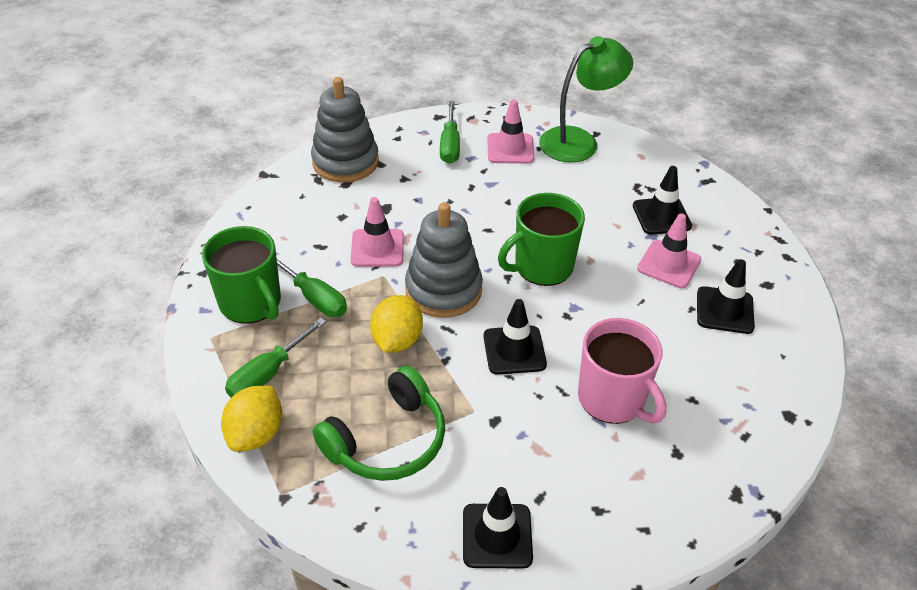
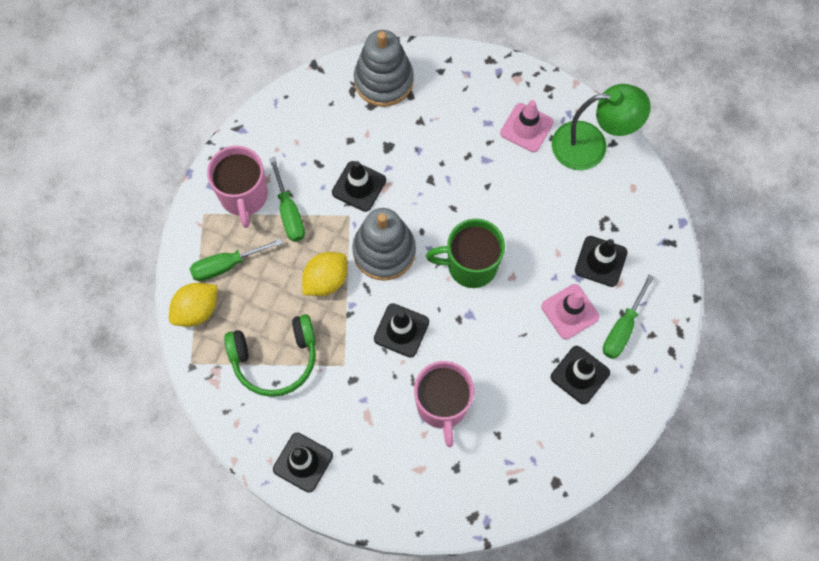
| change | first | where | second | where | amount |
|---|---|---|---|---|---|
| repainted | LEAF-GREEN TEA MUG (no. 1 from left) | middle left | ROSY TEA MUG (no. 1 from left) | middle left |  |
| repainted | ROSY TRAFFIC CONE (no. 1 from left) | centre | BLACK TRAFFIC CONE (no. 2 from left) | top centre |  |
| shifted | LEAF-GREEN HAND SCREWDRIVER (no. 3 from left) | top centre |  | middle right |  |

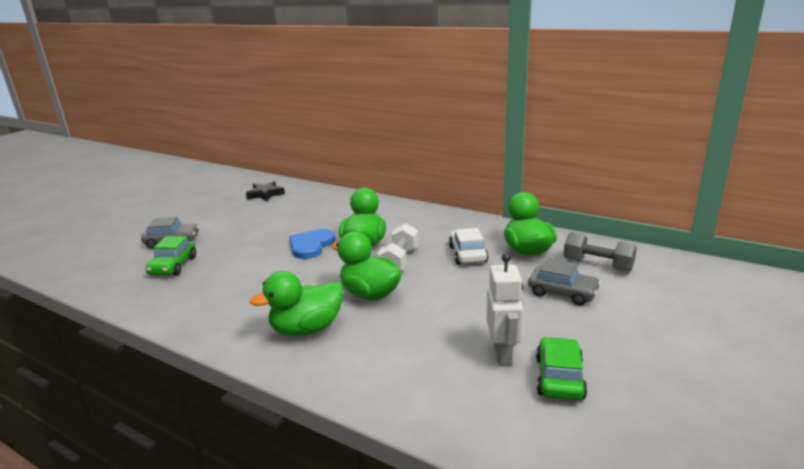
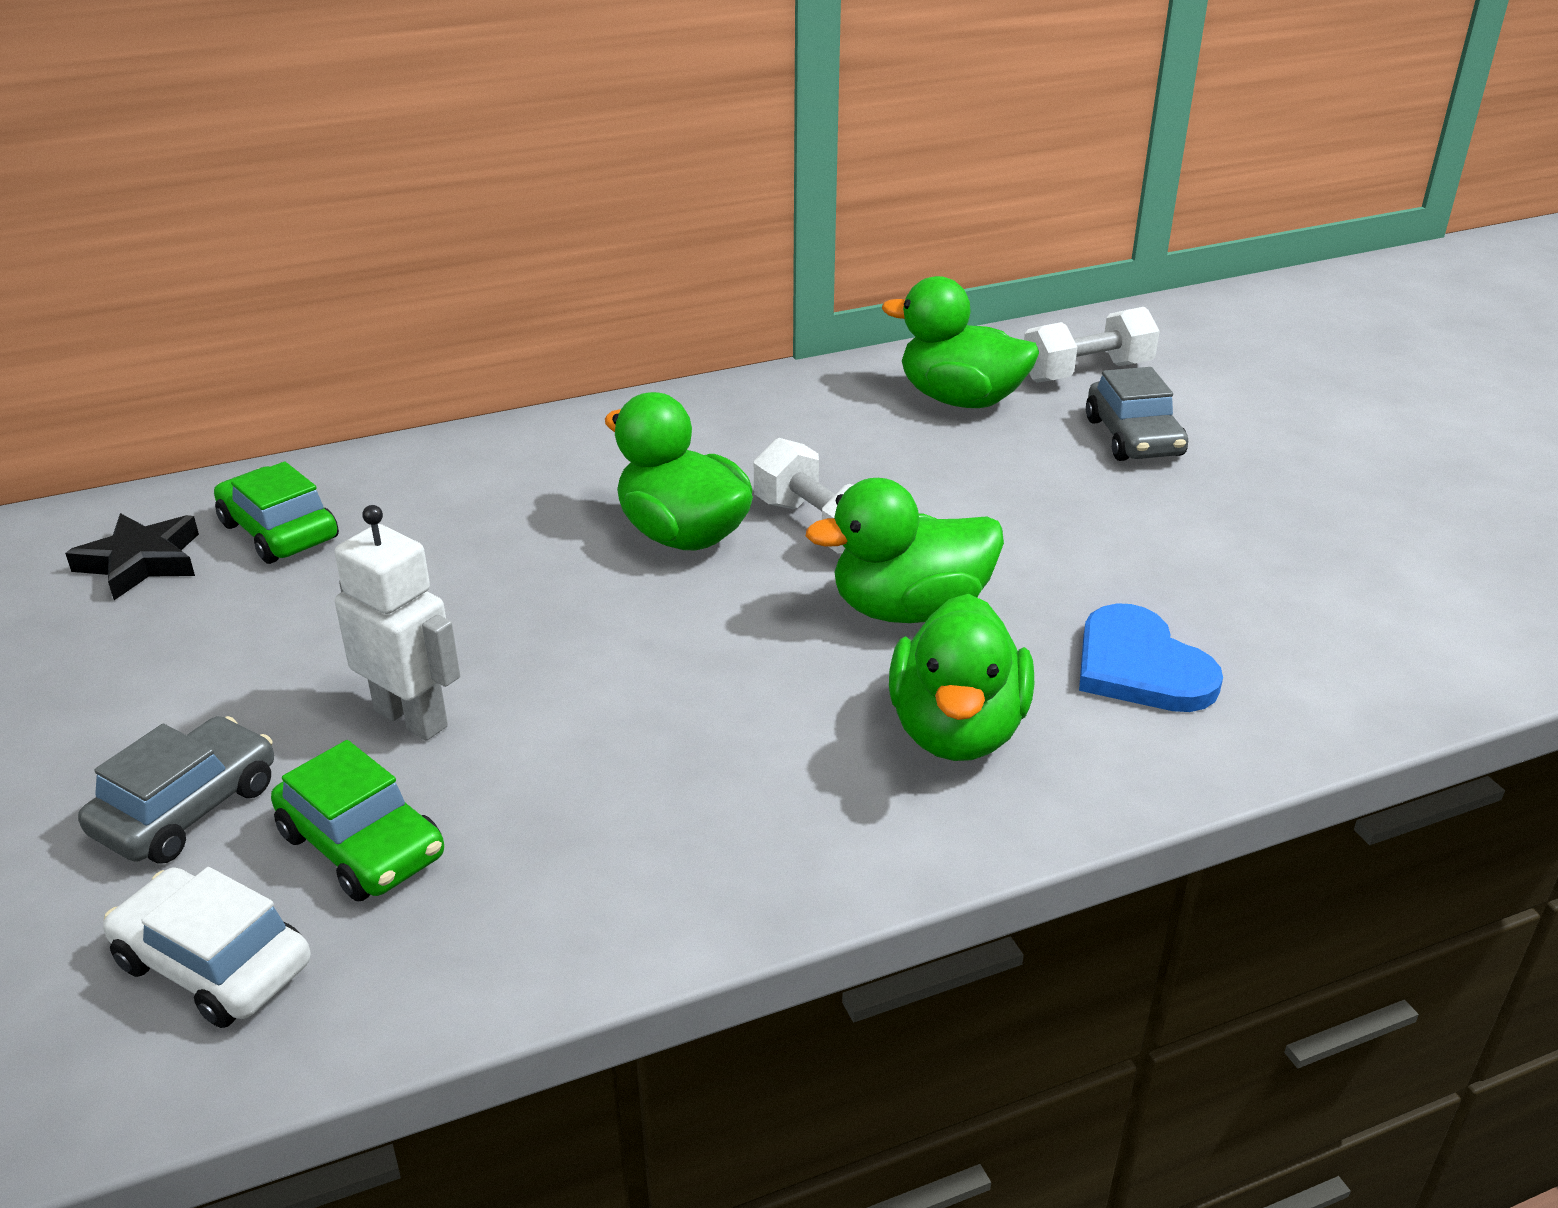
| change | first | where | second | where | amount |
|---|---|---|---|---|---|
| shifted | COBALT LOVE HEART | centre |  | middle right |  |
| shifted | WHITE TOY CAR | centre |  | bottom left |  |
| shifted | WHITE ROBOT | centre |  | middle left |  |
| rotated | ASH-GREY TOY CAR (no. 2 from left) | middle right |  | middle right | 105 degrees clockwise |
| shifted | LEAF-GREEN TOY CAR (no. 2 from left in the first image) | bottom right | LEAF-GREEN TOY CAR (no. 1 from left) | middle left |  |
| repainted | ASH-GREY DUMBBELL | middle right | WHITE DUMBBELL (no. 2 from left) | top right |  |

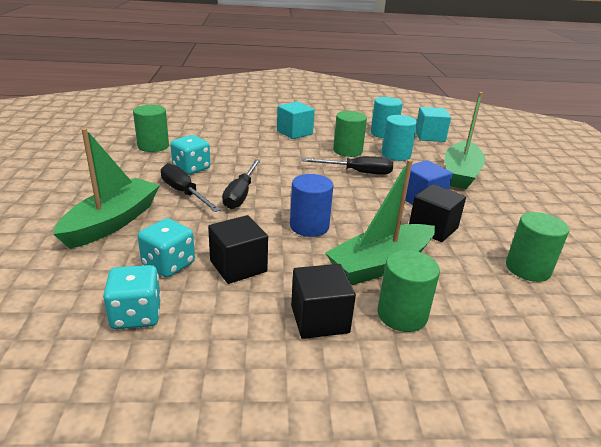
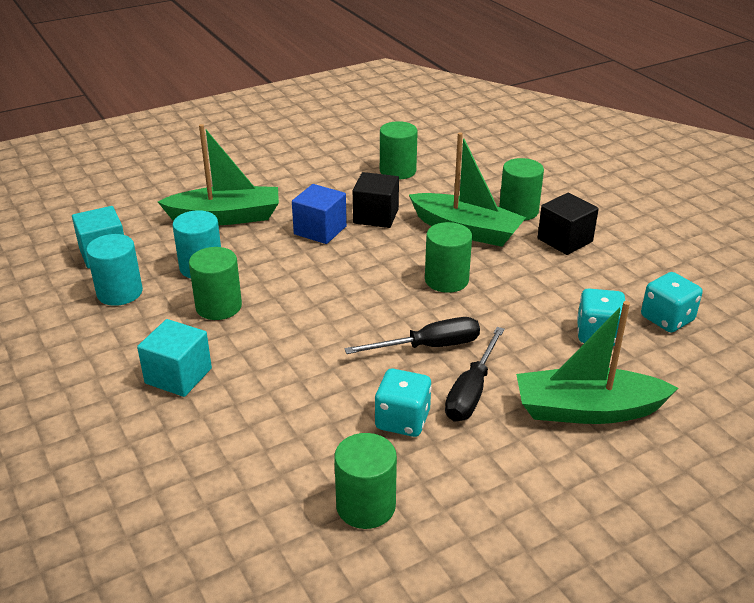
| change | first | where | second | where | amount |
|---|---|---|---|---|---|
| gone | BLACK SOLID CUBE (no. 1 from left) | centre |  |  |  |
| repainted | COBALT CYLINDER | centre | LEAF-GREEN CYLINDER (no. 4 from left) | centre |  |
| gone | BLACK HAND SCREWDRIVER (no. 3 from left) | centre |  |  |  |

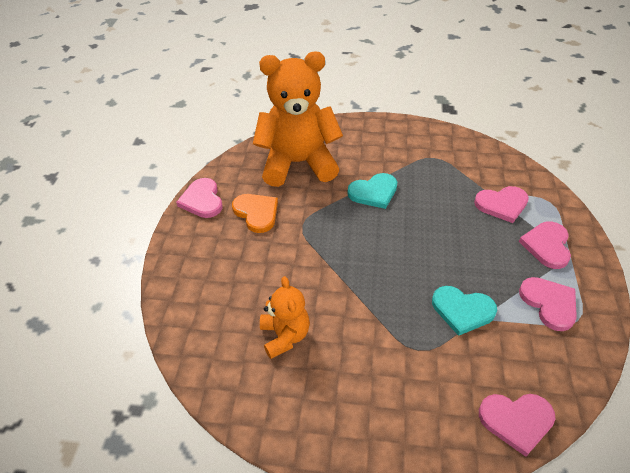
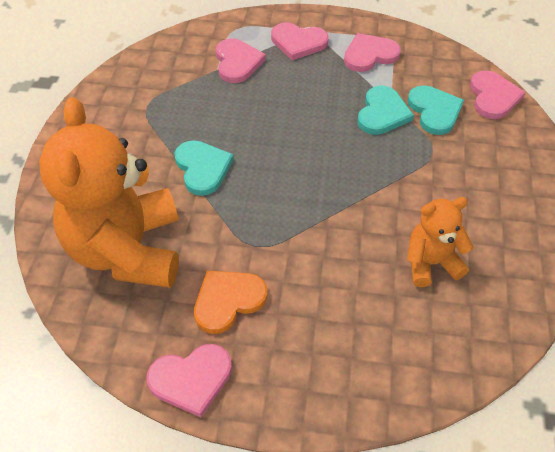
| change | first | where | second | where | amount |
|---|---|---|---|---|---|
| new |  |  | TEAL LOVE HEART (no. 3 from left) | top right |  |

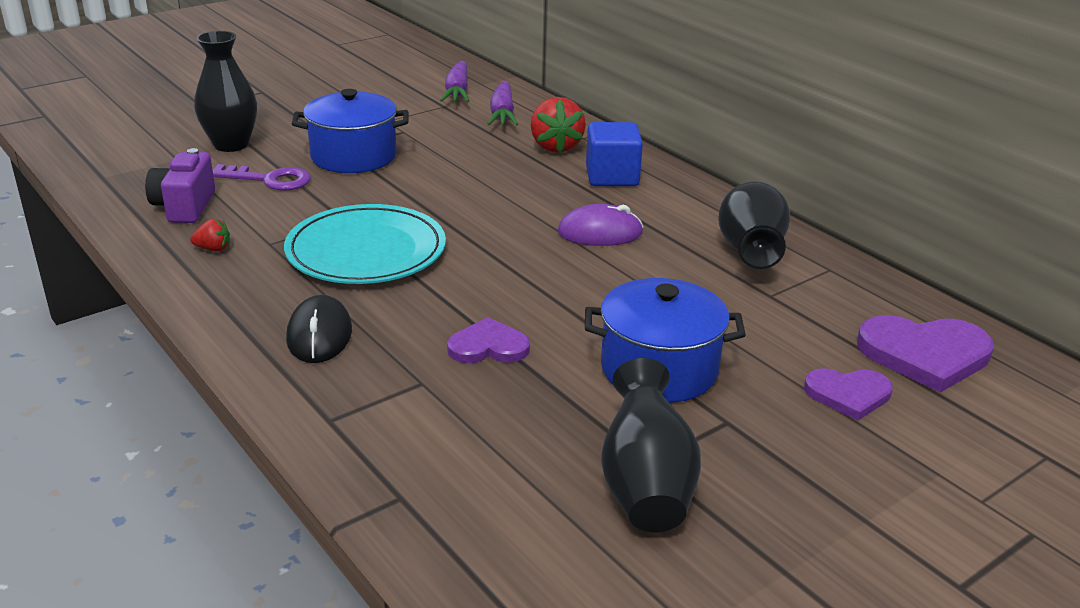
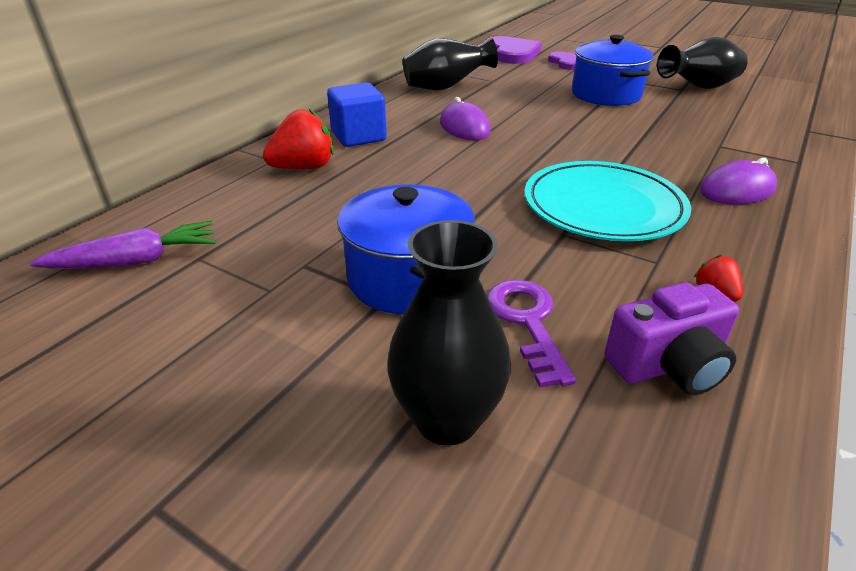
| change | first | where | second | where | amount |
|---|---|---|---|---|---|
| repainted | BLACK PC MOUSE | middle left | VIOLET PC MOUSE (no. 2 from left) | top right |  |
| gone | VIOLET LOVE HEART (no. 1 from left) | centre |  |  |  |
| gone | VIOLET TOY CARROT (no. 2 from left) | top centre |  |  |  |

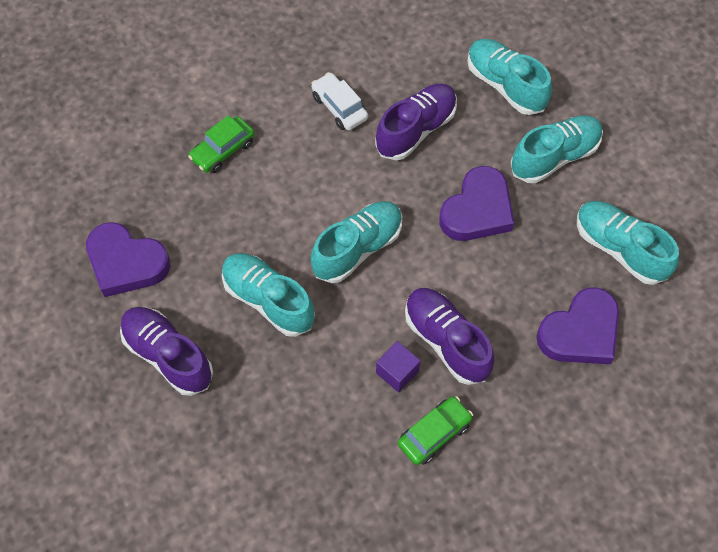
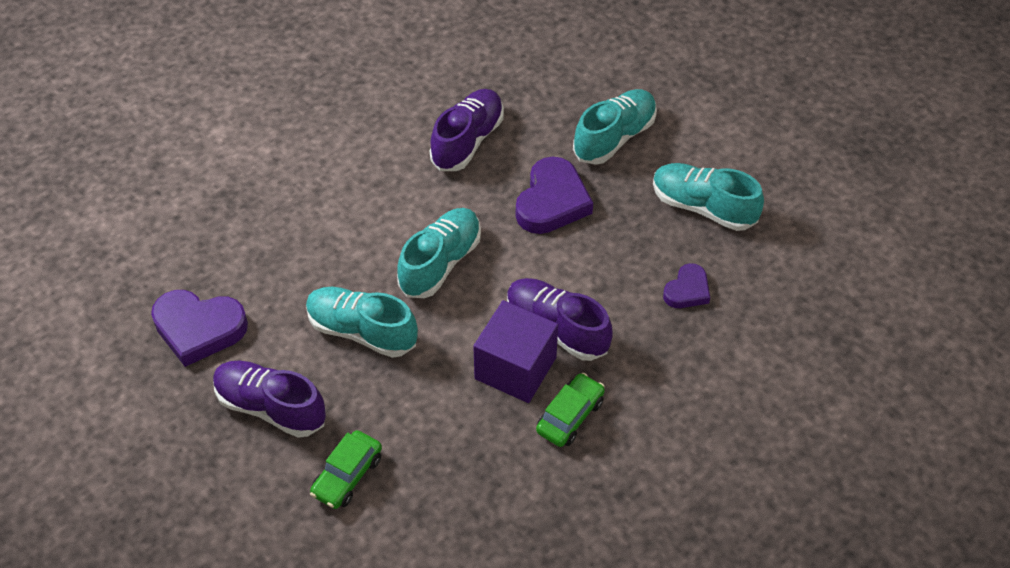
| change | first | where | second | where | amount |
|---|---|---|---|---|---|
| shifted | LEAF-GREEN TOY CAR (no. 1 from left) | top left |  | bottom centre |  |
| gone | WHITE TOY CAR | top centre |  |  |  |
| scaled | VIOLET SOLID CUBE | centre |  | centre | x1.88 |
| gone | TEAL SNEAKER (no. 3 from left) | top right |  |  |  |
| scaled | VIOLET LOVE HEART (no. 3 from left) | middle right |  | middle right | x0.58 |

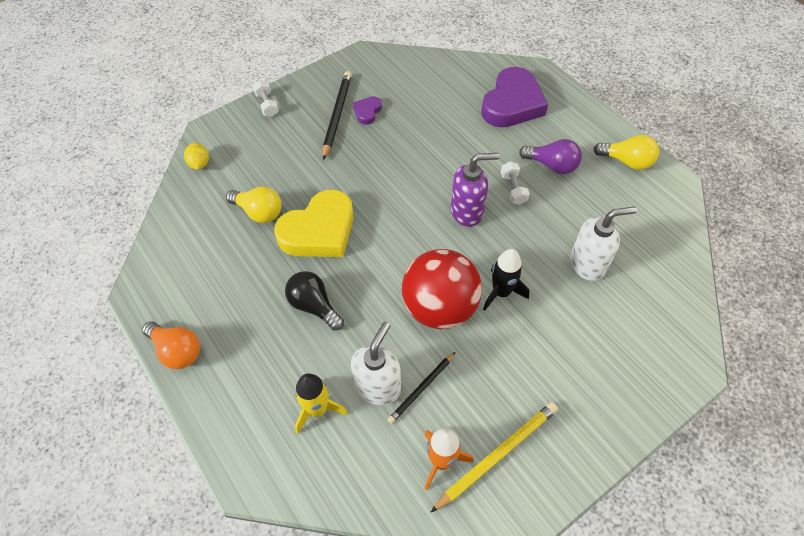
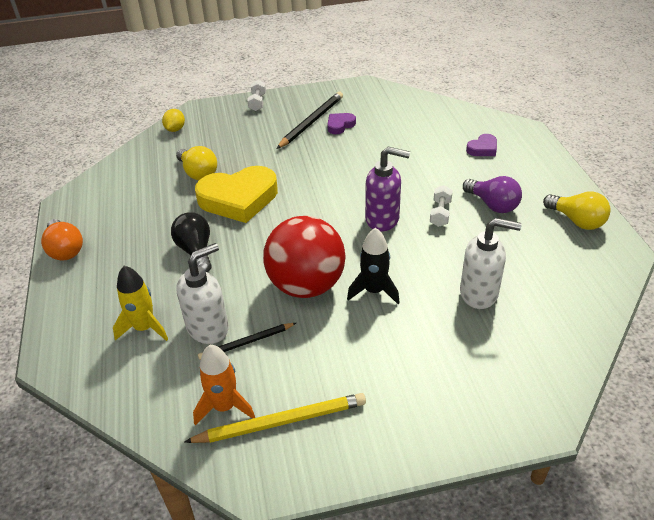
| change | first | where | second | where | amount |
|---|---|---|---|---|---|
| scaled | VIOLET LOVE HEART (no. 2 from left) | top centre |  | top right | x0.45 |

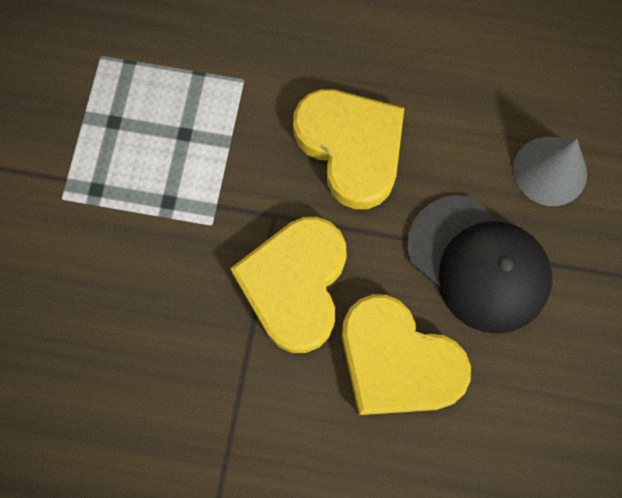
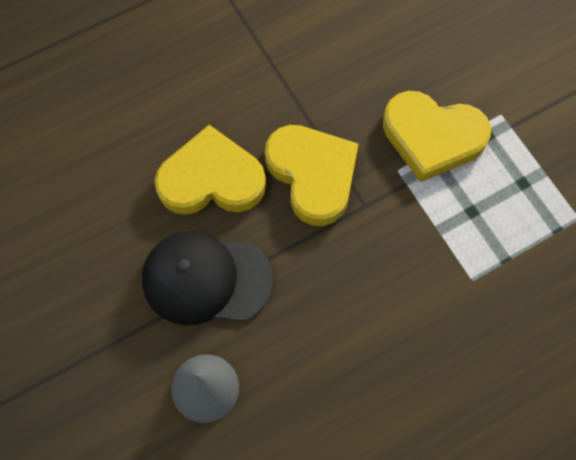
| change | first | where | second | where | amount |
|---|---|---|---|---|---|
| shifted | GOLDEN LOVE HEART (no. 2 from left in the first image) | top centre | GOLDEN LOVE HEART (no. 3 from left) | top right |  |

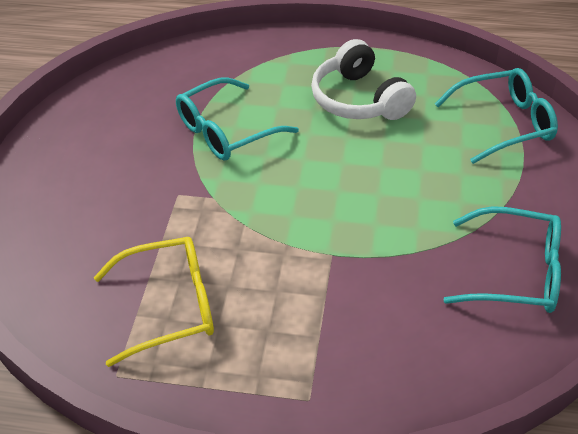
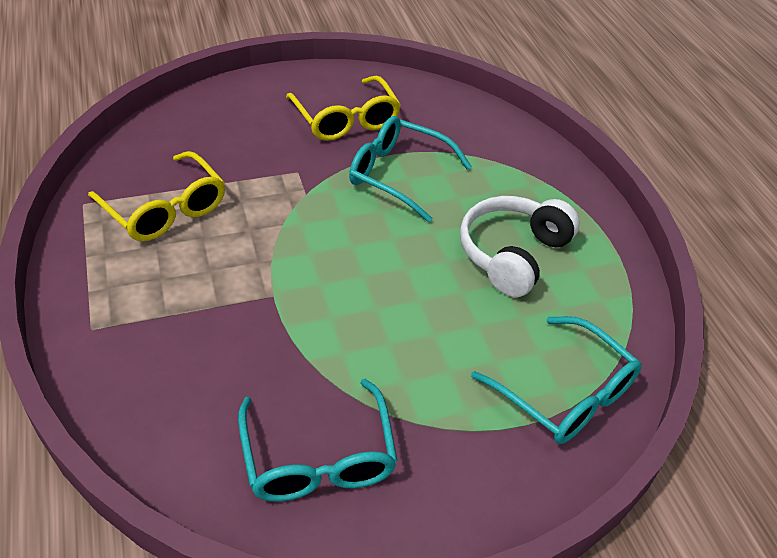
| change | first | where | second | where | amount |
|---|---|---|---|---|---|
| new |  |  | GOLDEN EYEGLASSES (no. 2 from left) | top centre |  |

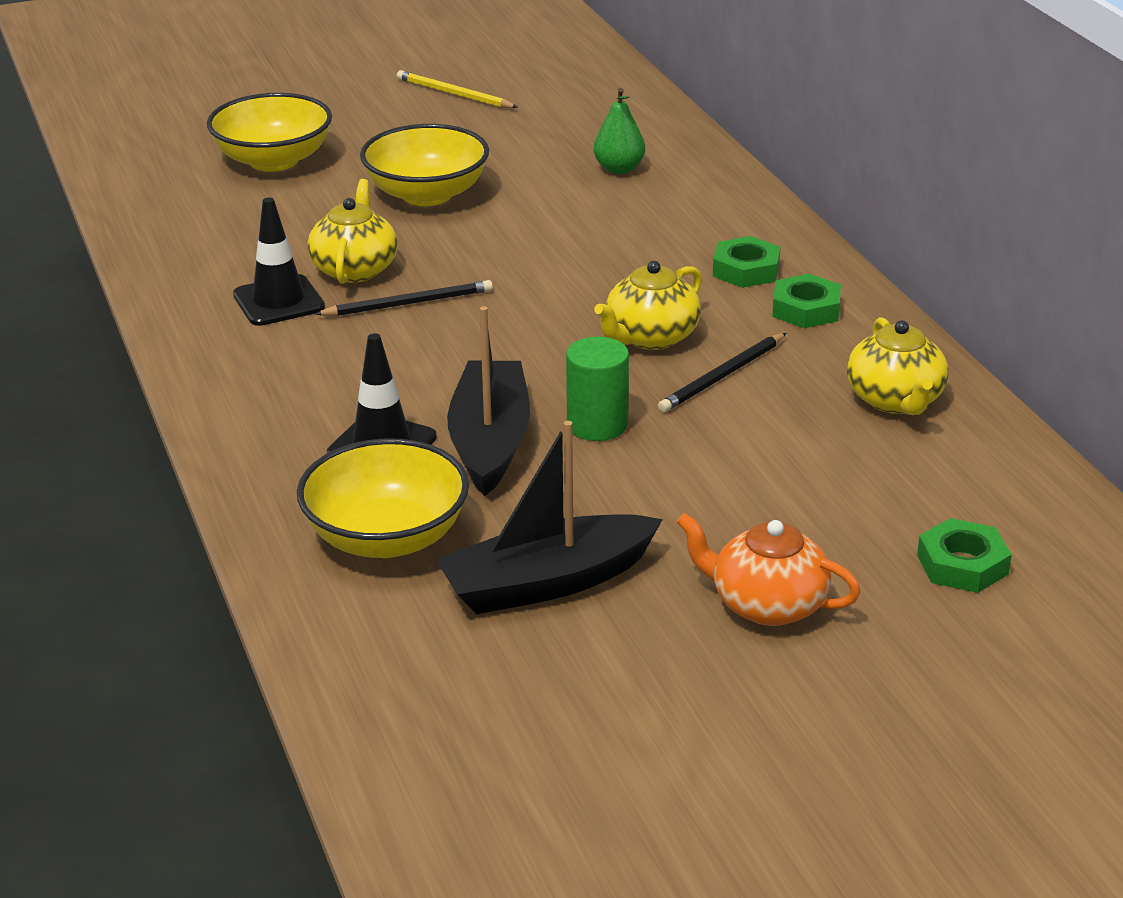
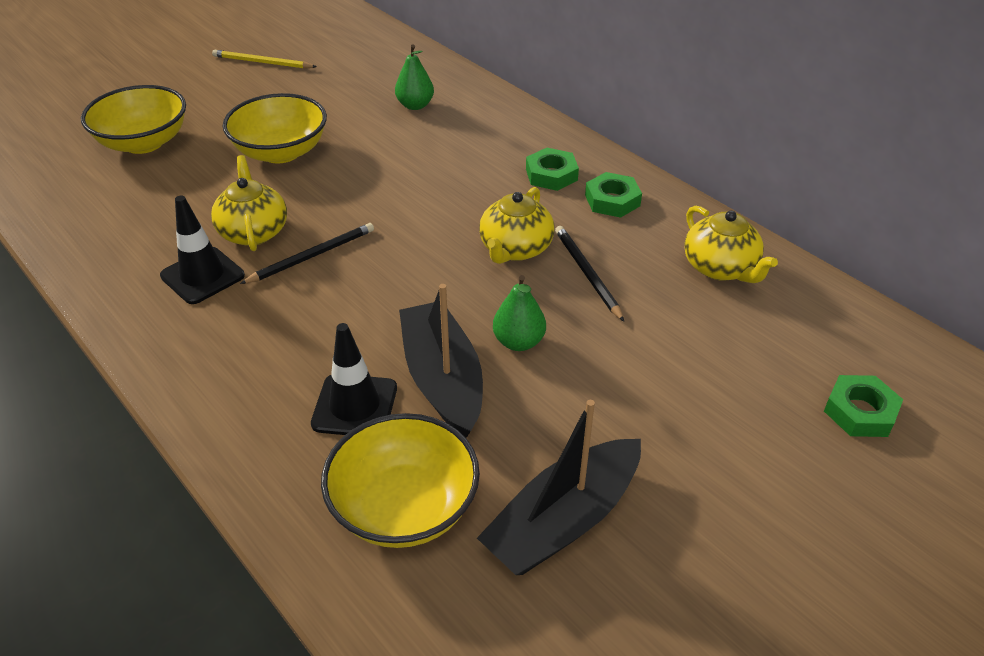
| change | first | where | second | where | amount |
|---|---|---|---|---|---|
| swapped | LEAF-GREEN CYLINDER | centre | LEAF-GREEN TOY PEAR (no. 2 from left) | centre |  |
| rotated | BLACK WOODEN PENCIL (no. 2 from left) | centre |  | centre | 135 degrees clockwise |
| gone | ORANGE CHINA TEAPOT | middle right |  |  |  |

